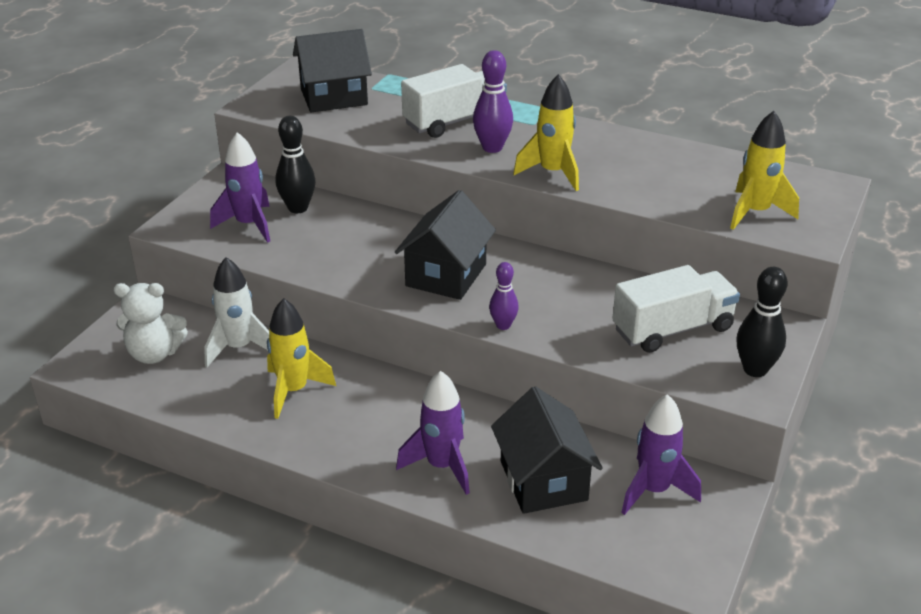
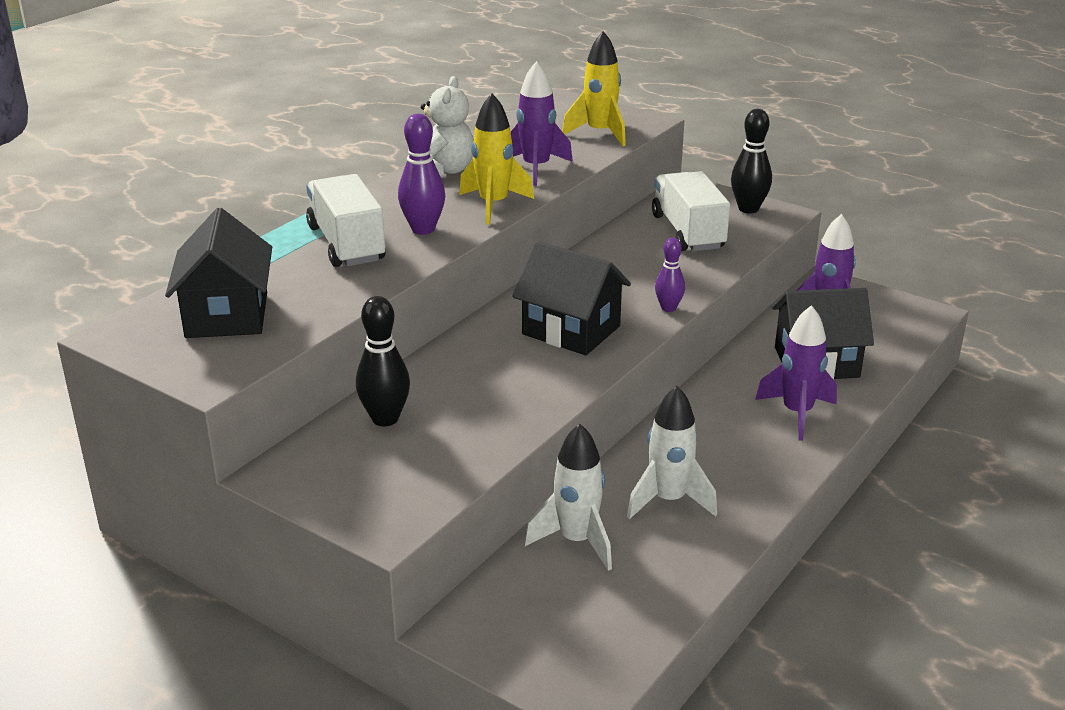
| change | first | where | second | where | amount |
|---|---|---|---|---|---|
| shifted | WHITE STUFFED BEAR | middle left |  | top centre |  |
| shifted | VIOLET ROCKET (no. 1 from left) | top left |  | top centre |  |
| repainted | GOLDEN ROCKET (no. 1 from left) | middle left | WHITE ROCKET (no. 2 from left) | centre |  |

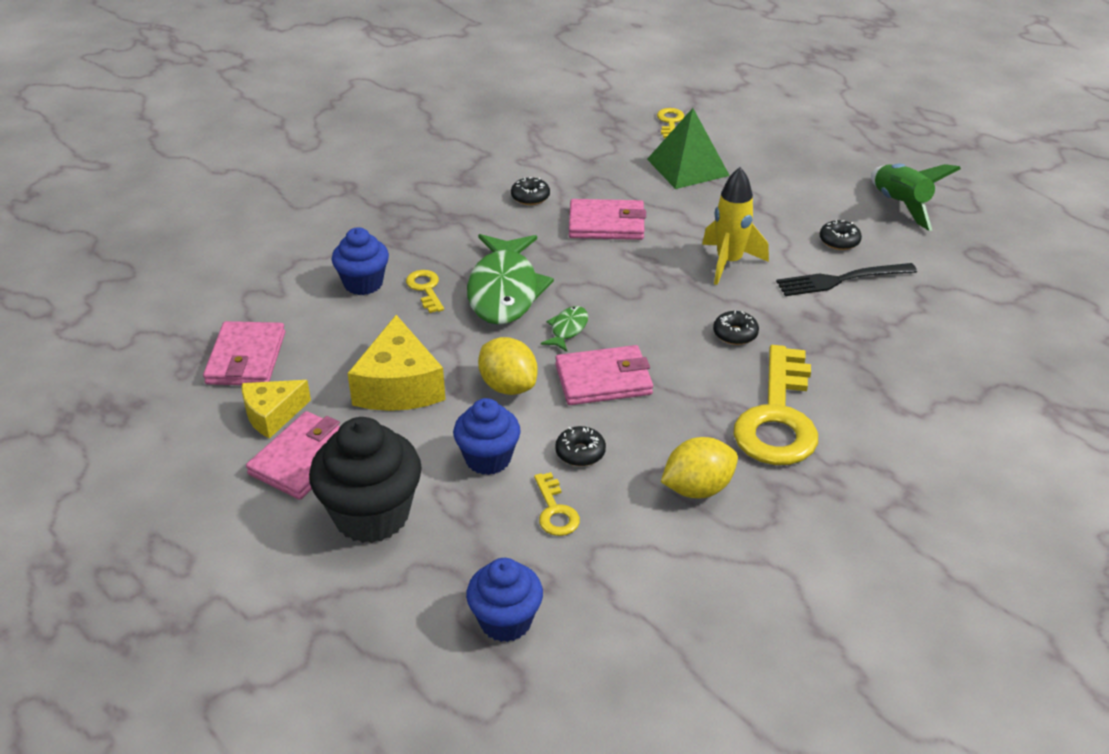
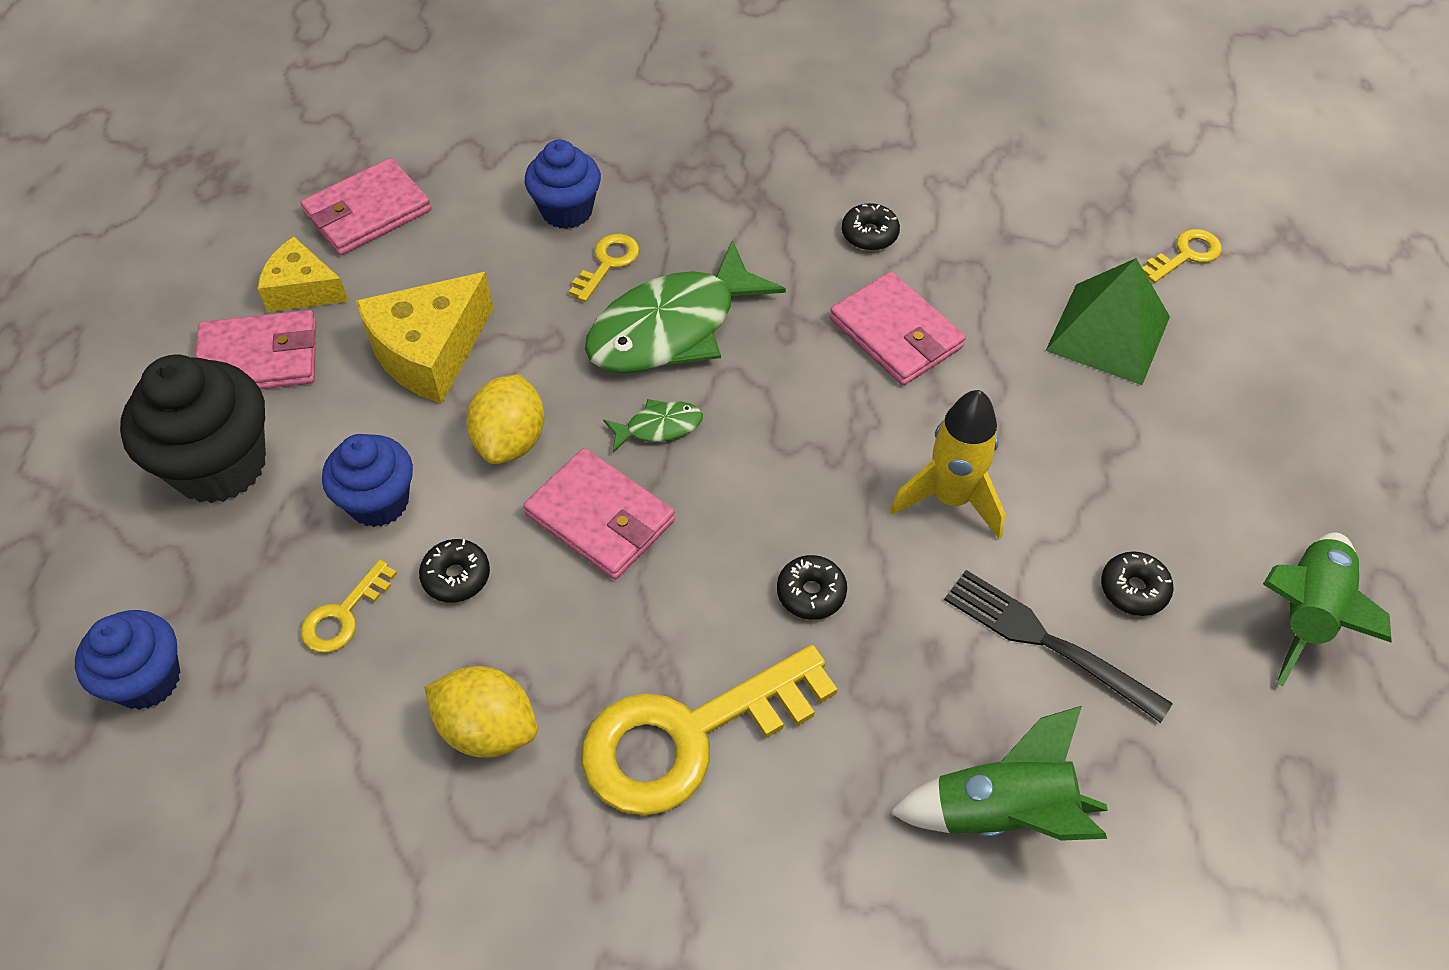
| change | first | where | second | where | amount |
|---|---|---|---|---|---|
| new |  |  | LEAF-GREEN ROCKET (no. 1 from left) | bottom right |  |

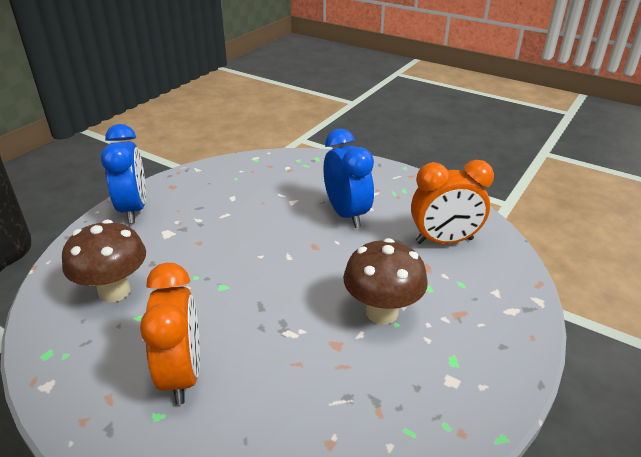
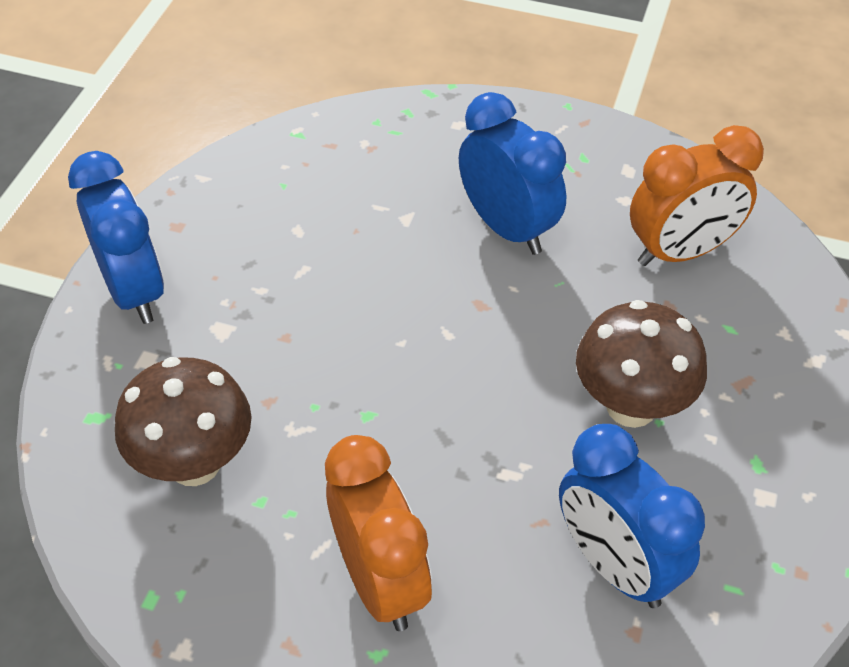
| change | first | where | second | where | amount |
|---|---|---|---|---|---|
| new |  |  | COBALT ALARM CLOCK (no. 3 from left) | bottom right |  |

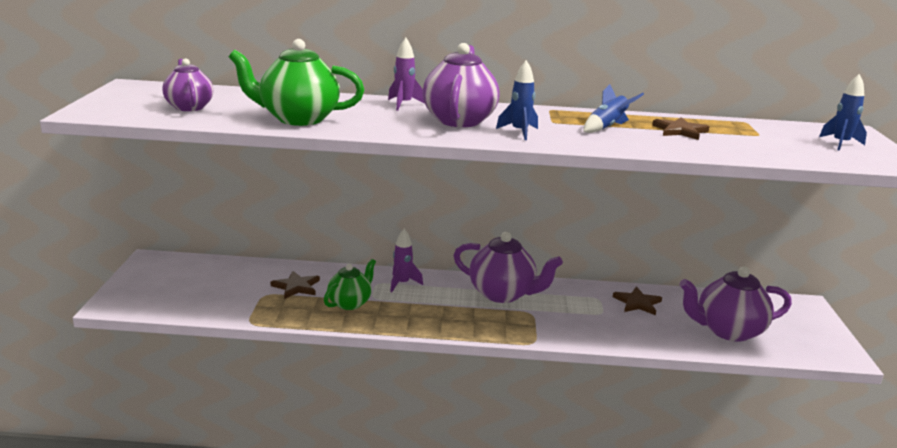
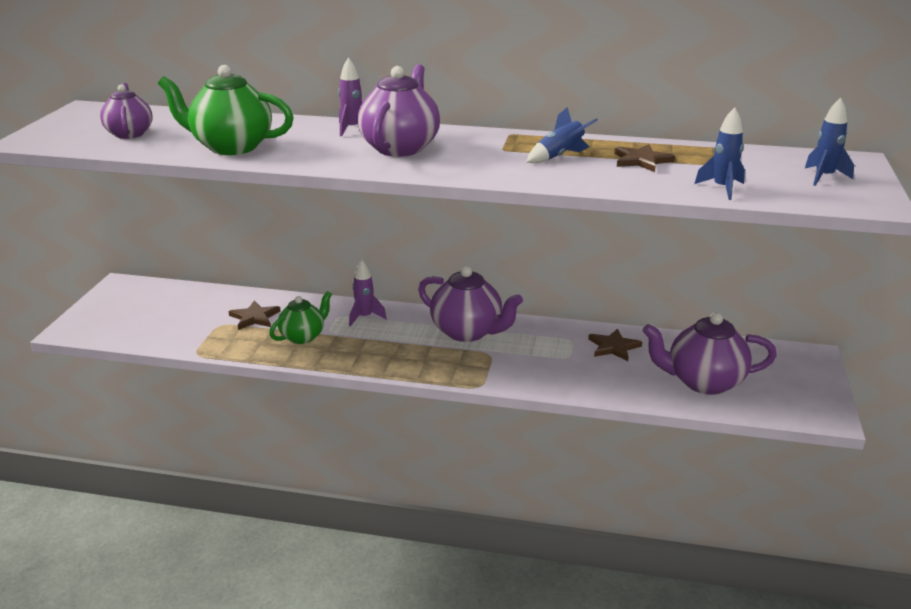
| change | first | where | second | where | amount |
|---|---|---|---|---|---|
| shifted | COBALT ROCKET (no. 1 from left in the first image) | top centre | COBALT ROCKET (no. 2 from left) | top right |  |

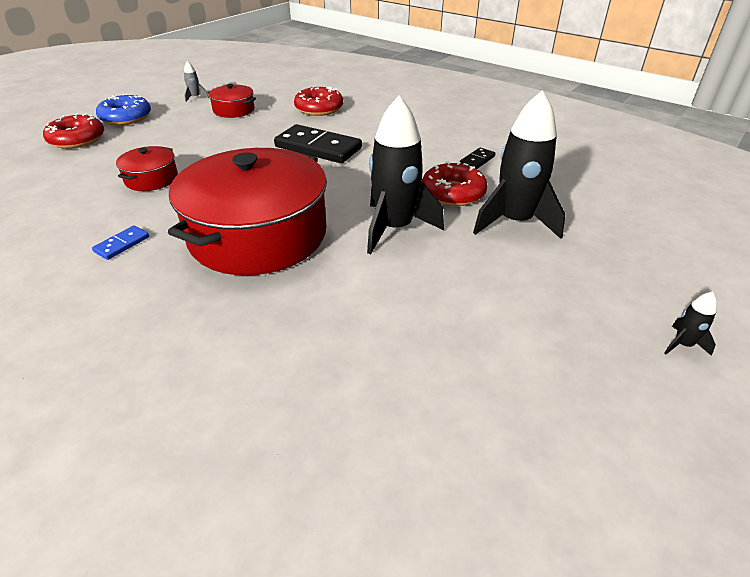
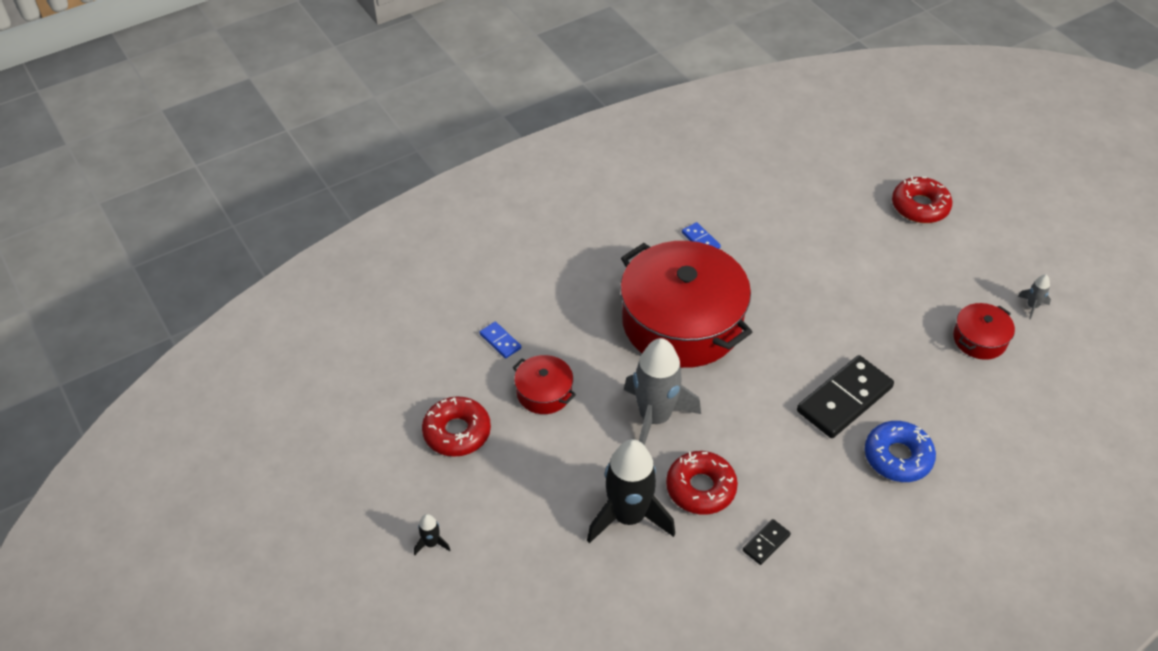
| change | first | where | second | where | amount |
|---|---|---|---|---|---|
| shifted | COBALT DOUGHNUT | top left |  | bottom right |  |
| shifted | RED STOCKPOT (no. 1 from left) | top left |  | centre |  |
| shifted | RED DOUGHNUT (no. 2 from left in the first image) | top centre | RED DOUGHNUT (no. 1 from left) | centre |  |
| repainted | BLACK ROCKET (no. 1 from left) | top centre | ASH-GREY ROCKET (no. 1 from left) | centre |  |
| rotated | BLACK DOMINO (no. 2 from left in the first image) | top centre | BLACK DOMINO (no. 1 from left) | bottom centre | 75 degrees clockwise |
| new |  |  | COBALT DOMINO (no. 1 from left) | centre |  |

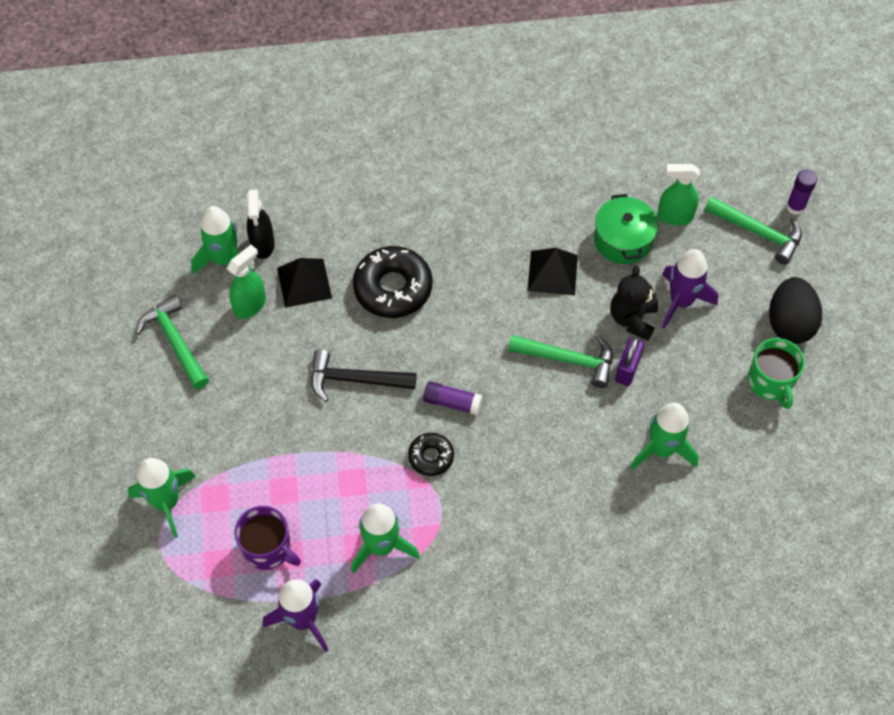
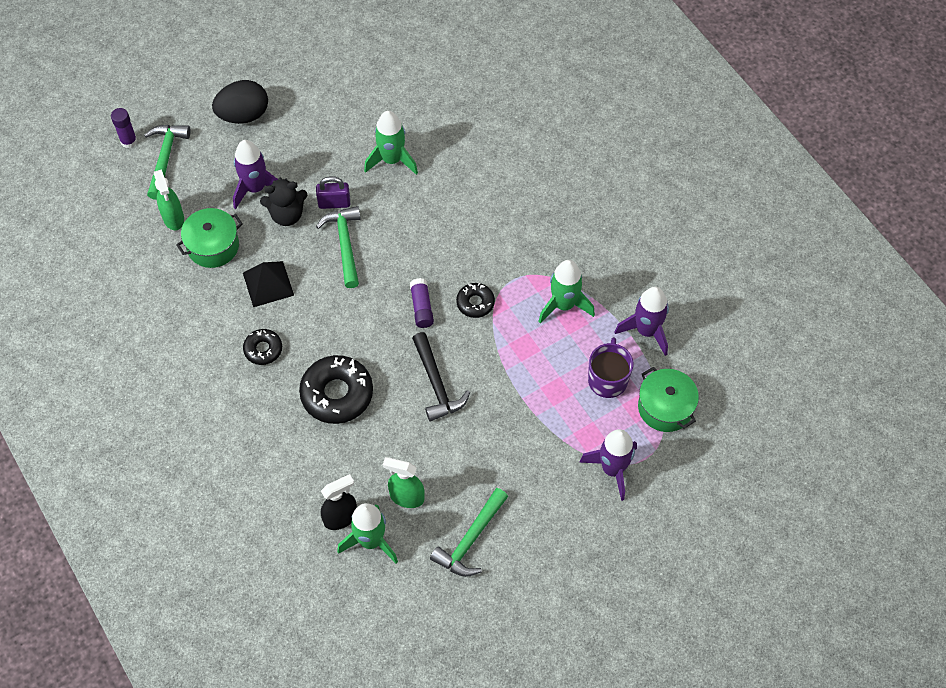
| change | first | where | second | where | amount |
|---|---|---|---|---|---|
| repainted | LEAF-GREEN ROCKET (no. 1 from left) | bottom left | VIOLET ROCKET (no. 2 from left) | bottom centre |  |
| gone | BLACK SOLID PYRAMID (no. 1 from left) | centre |  |  |  |
| gone | LEAF-GREEN TEA MUG | middle right |  |  |  |
| new |  |  | BLACK DOUGHNUT (no. 1 from left) | middle left |  |
| new |  |  | LEAF-GREEN STOCKPOT (no. 2 from left) | middle right |  |

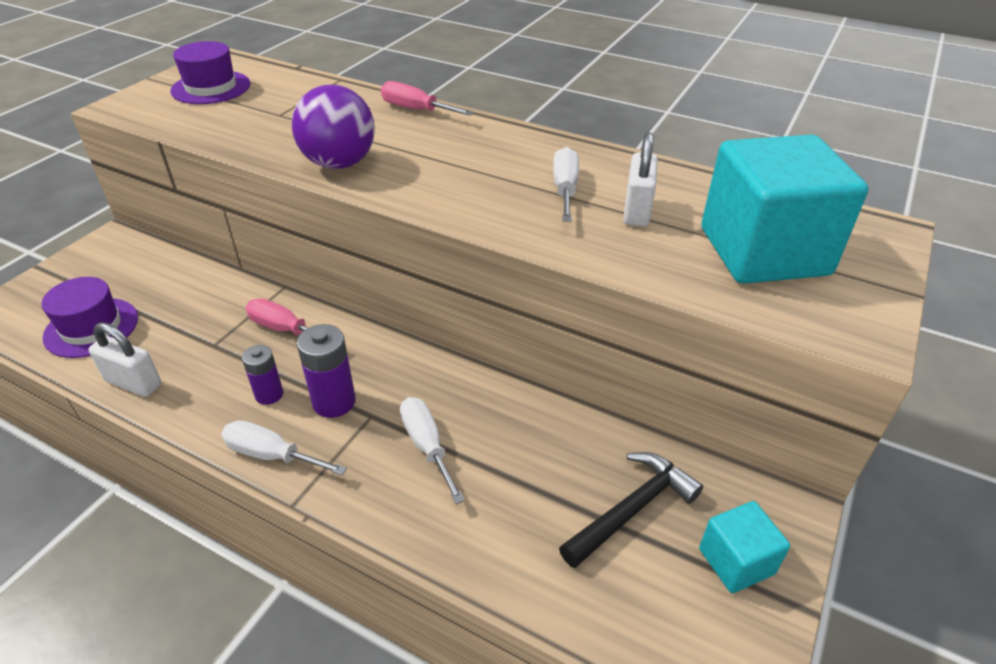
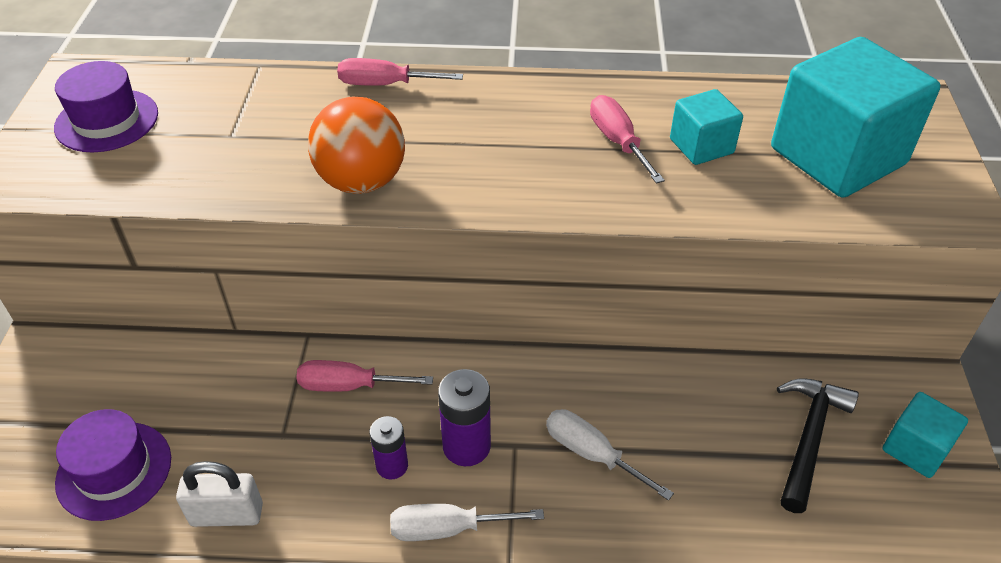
| change | first | where | second | where | amount |
|---|---|---|---|---|---|
| repainted | VIOLET SPHERE | top centre | ORANGE SPHERE | top centre |  |
| repainted | WHITE HAND SCREWDRIVER (no. 3 from left) | top centre | ROSY HAND SCREWDRIVER (no. 3 from left) | top centre |  |
| swapped | WHITE SMALL LOCK (no. 2 from left) | top centre | TEAL SOLID CUBE (no. 1 from left) | top right |  |

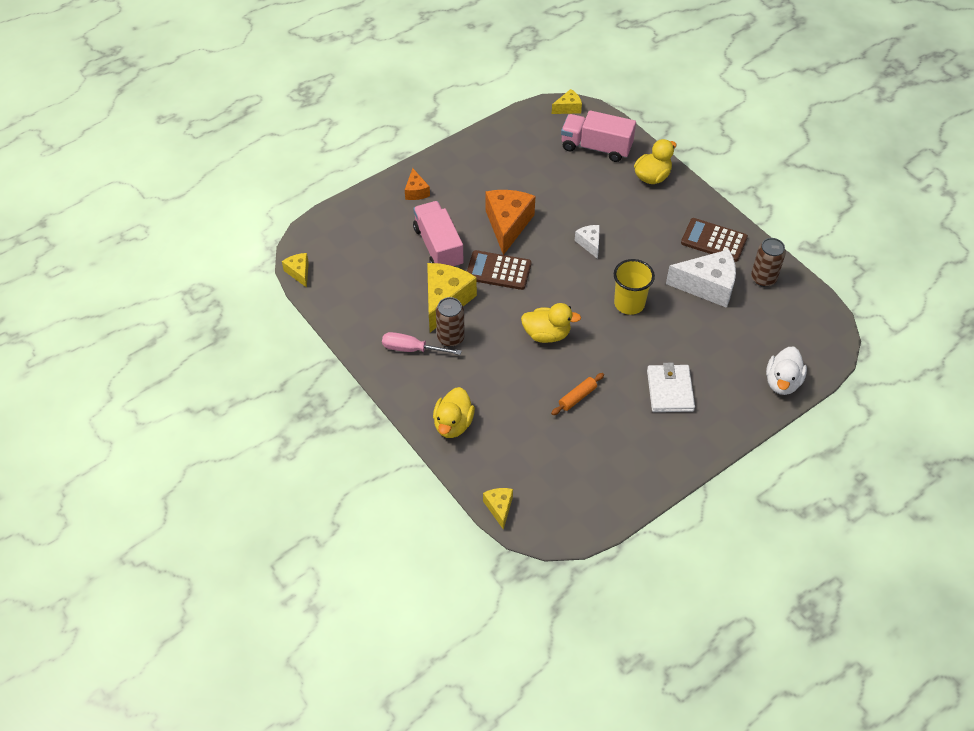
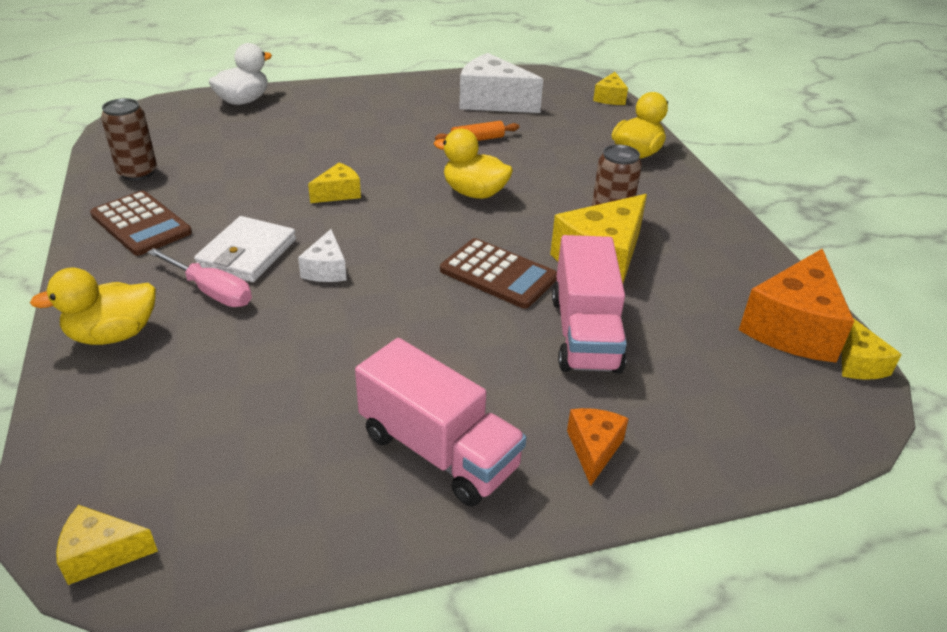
| change | first | where | second | where | amount |
|---|---|---|---|---|---|
| shifted | ROSY HAND SCREWDRIVER | centre |  | middle left |  |
| shifted | ORANGE PIECE OF CHEESE (no. 2 from left) | top centre |  | middle right |  |
| shifted | ROSY TRUCK (no. 2 from left in the first image) | top centre | ROSY TRUCK (no. 1 from left) | bottom centre |  |
| swapped | GOLDEN CUP | centre | GOLDEN PIECE OF CHEESE (no. 2 from left) | top centre |  |
| shifted | WHITE CARD WALLET | middle right |  | middle left |  |
| shifted | WHITE PIECE OF CHEESE (no. 2 from left) | middle right |  | top centre |  |

